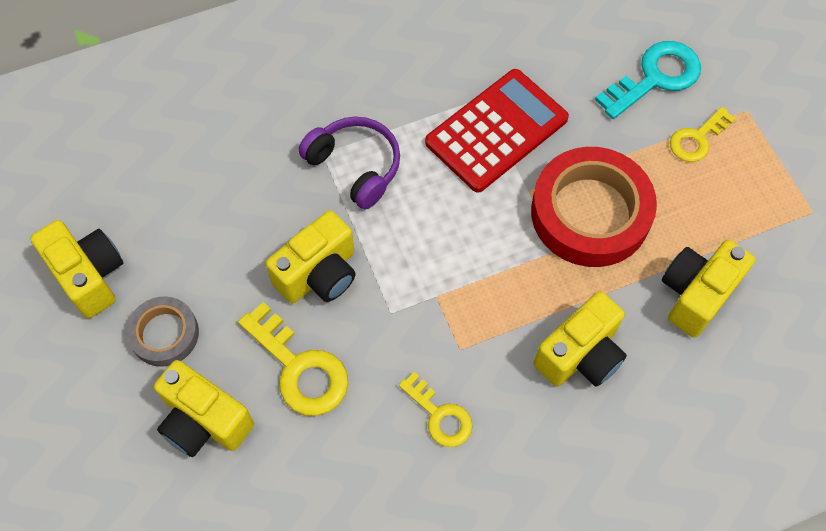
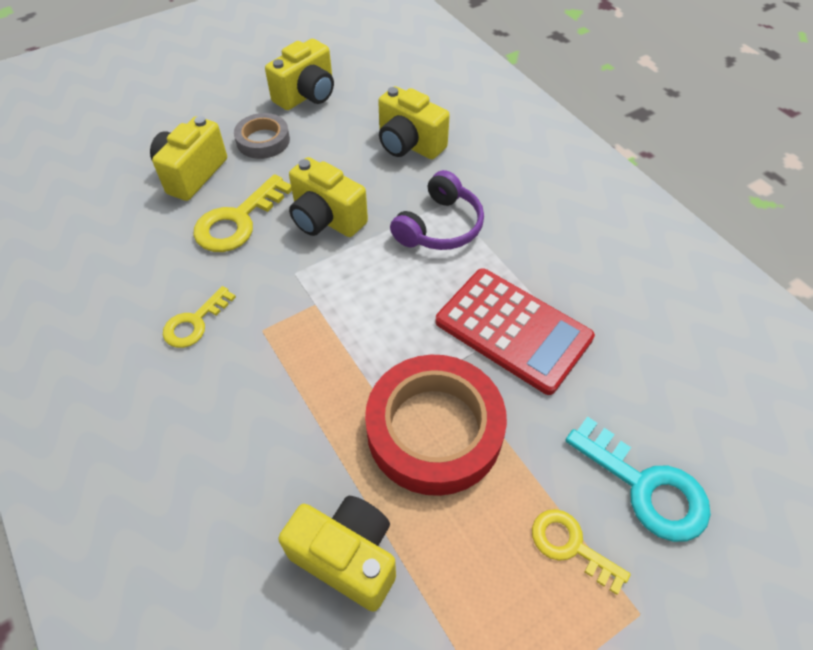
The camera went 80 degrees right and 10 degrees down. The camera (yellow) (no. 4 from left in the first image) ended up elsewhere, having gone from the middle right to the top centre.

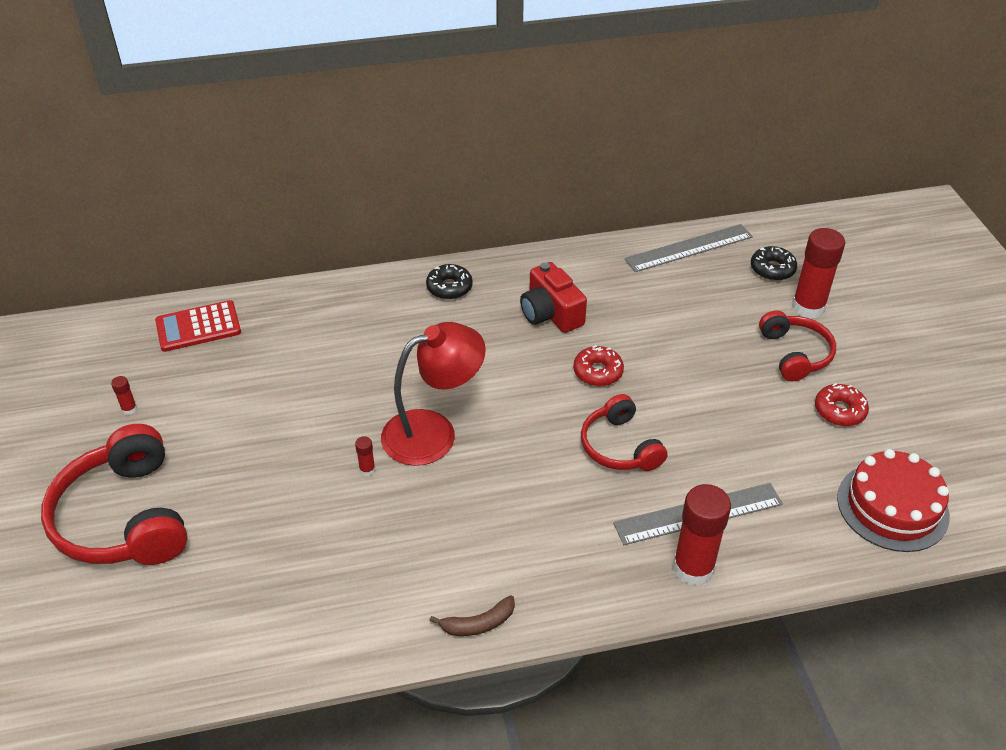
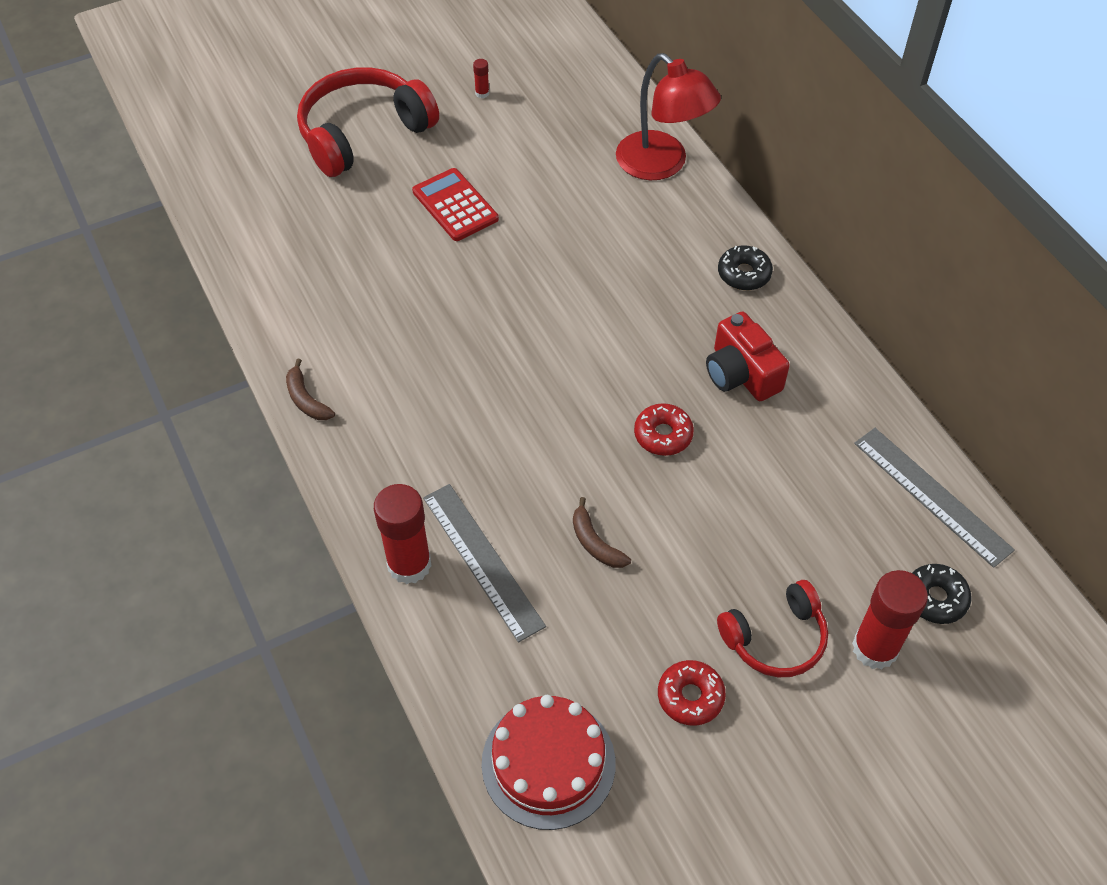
The camera went 75 degrees right and 10 degrees up. The calculator (red) ended up elsewhere, having gone from the middle left to the top centre. The second view gained the banana (brown) (no. 2 from left) at the centre. The lamp (red) ended up elsewhere, having gone from the centre to the top centre. The camera (red) at the centre ended up facing another way, 75 degrees counterclockwise from before. The second view lost the glue stick (red) (no. 2 from left) at the centre. The second view lost the headphones (red) (no. 2 from left) at the centre.

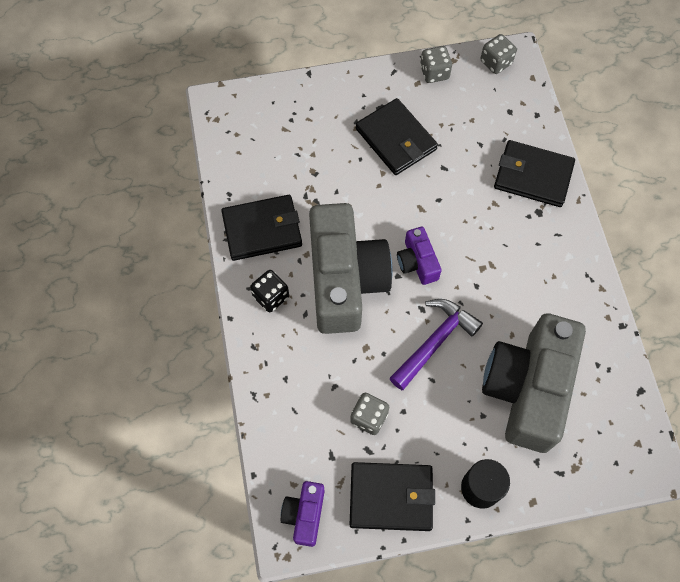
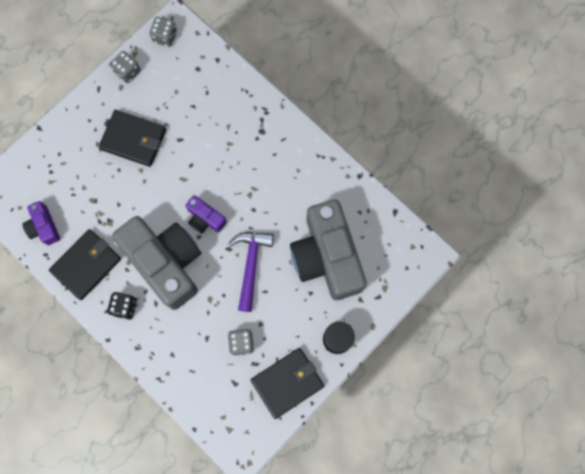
The camera went 35 degrees left and 10 degrees up. The camera (purple) (no. 1 from left) ended up elsewhere, having gone from the bottom centre to the middle left. The second view lost the wallet (black) (no. 4 from left) at the top right.

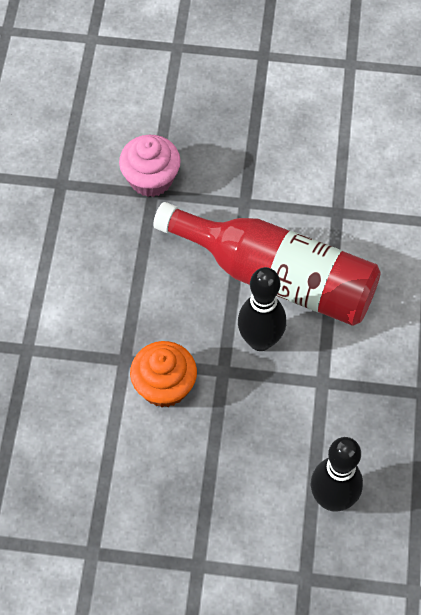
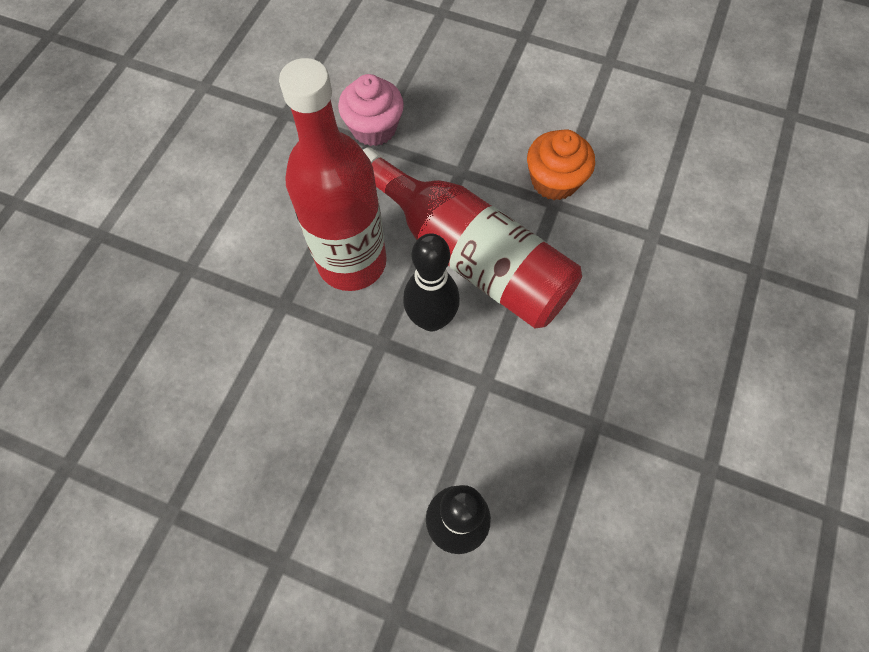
The camera went 15 degrees right and 5 degrees up. The second view gained the bottle (red) (no. 1 from left) at the top centre. The cupcake (orange) ended up elsewhere, having gone from the centre to the top centre.

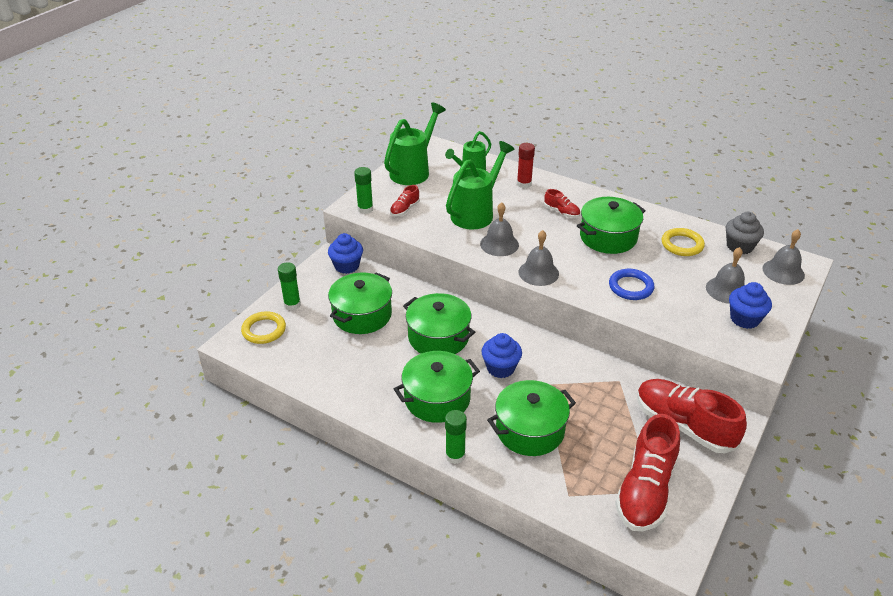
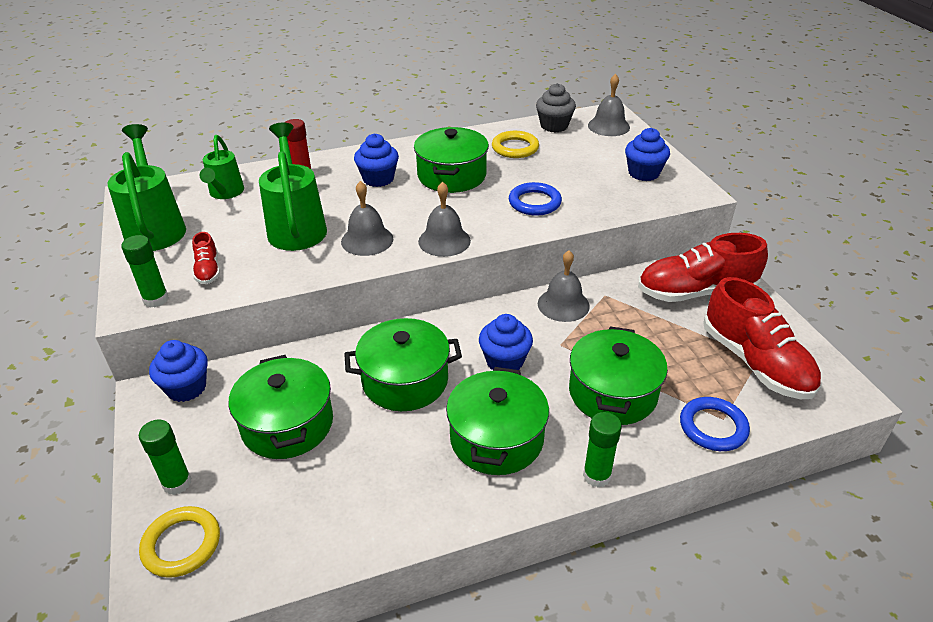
The camera went 50 degrees left and 0 degrees up. Where the shoe (red) (no. 2 from left) stood at the centre, the cupcake (blue) (no. 2 from left) came to stand at the top centre. The bell (grey) (no. 3 from left) ended up elsewhere, having gone from the middle right to the centre. The second view gained the ring (blue) (no. 2 from left) at the bottom right.

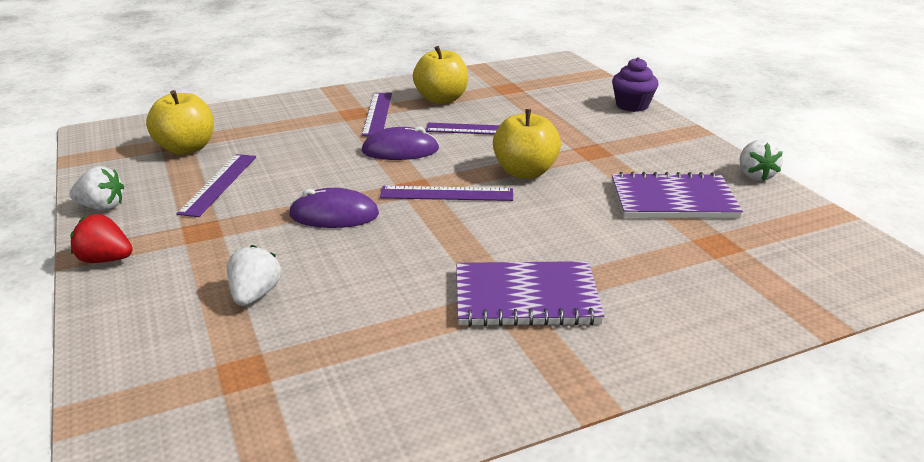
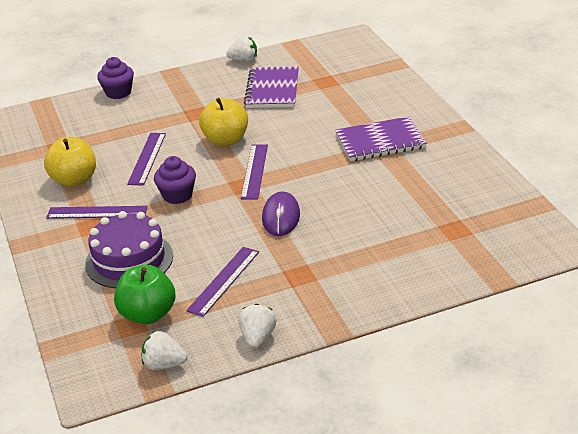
The camera went 85 degrees left and 5 degrees up. The second view gained the cake (purple) at the middle left. What was the apple (yellow) (no. 1 from left) at the top left turned into the apple (green) at the bottom left. The strawberry (white) (no. 2 from left in the first image) ended up elsewhere, having gone from the middle left to the bottom left. Where the mouse (purple) (no. 2 from left) stood at the top centre, the cupcake (purple) (no. 2 from left) came to stand at the middle left. The ruler (purple) (no. 1 from left in the first image) at the middle left ended up facing another way, 75 degrees counterclockwise from before. The notebook (purple) (no. 1 from left in the first image) at the centre ended up facing another way, 75 degrees clockwise from before. The second view lost the strawberry (red) at the middle left.

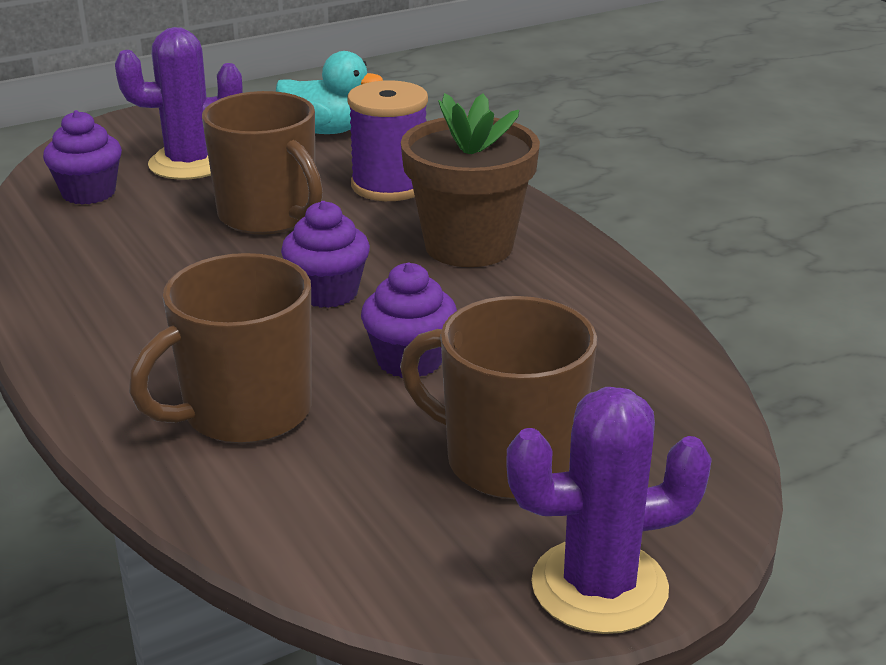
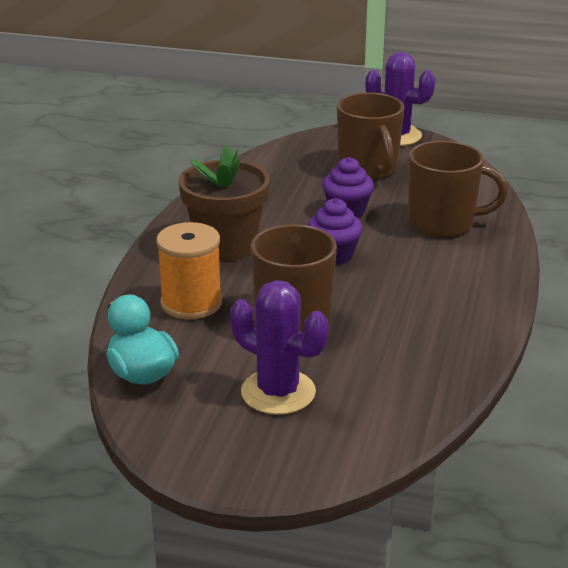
The camera went 135 degrees left and 0 degrees up. What was the spool (purple) at the top centre turned into the spool (orange) at the middle left. The second view lost the cupcake (purple) (no. 1 from left) at the top left.

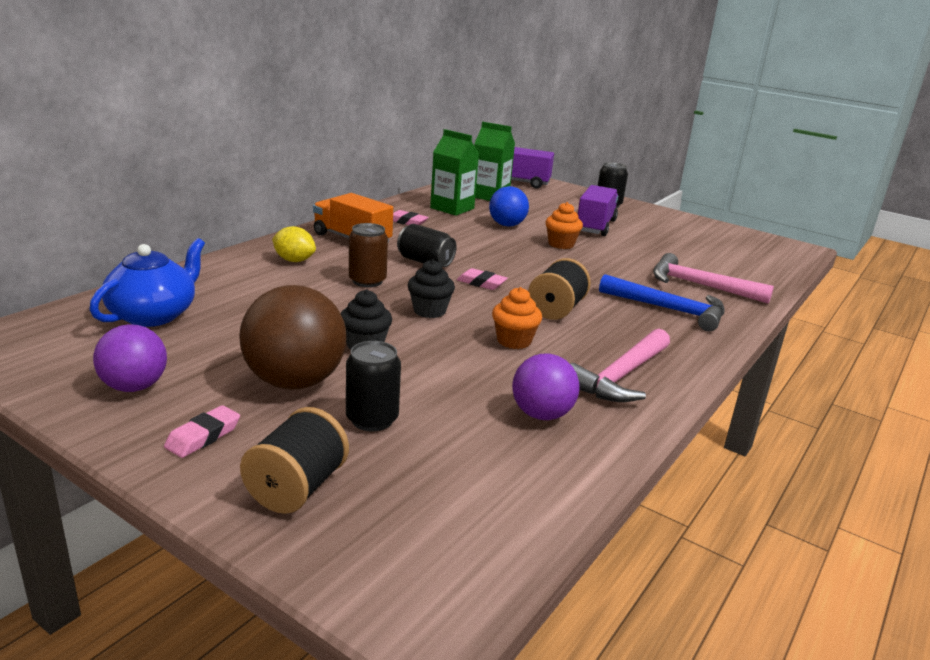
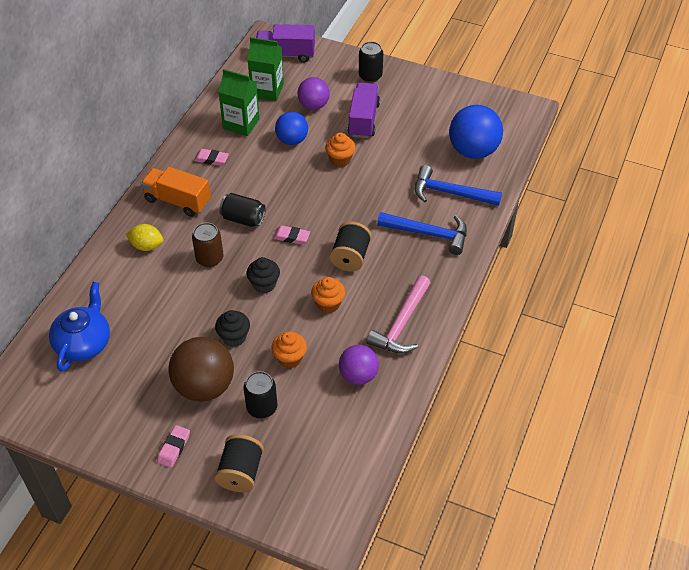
The camera went 10 degrees left and 25 degrees up. The second view gained the cupcake (orange) (no. 1 from left) at the centre. The ball (purple) (no. 1 from left) ended up elsewhere, having gone from the middle left to the top centre. What was the hammer (pink) (no. 2 from left) at the middle right turned into the hammer (blue) (no. 2 from left) at the top centre. The second view gained the ball (blue) (no. 2 from left) at the top right.

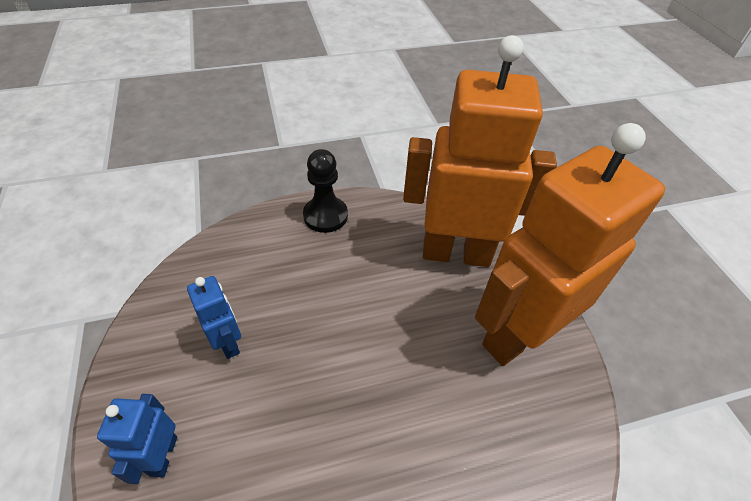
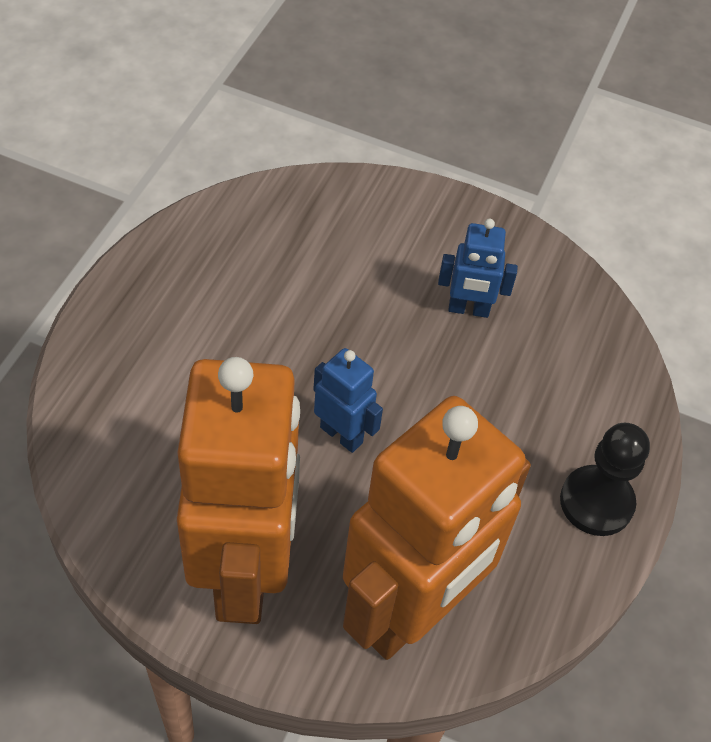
The camera went 125 degrees right and 5 degrees up. The robot (blue) (no. 1 from left) ended up elsewhere, having gone from the bottom left to the centre.

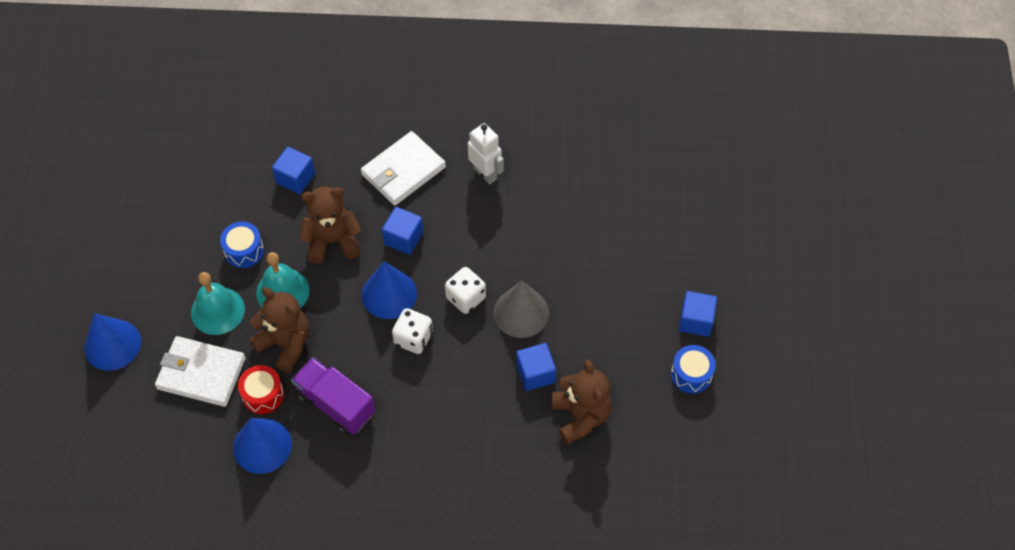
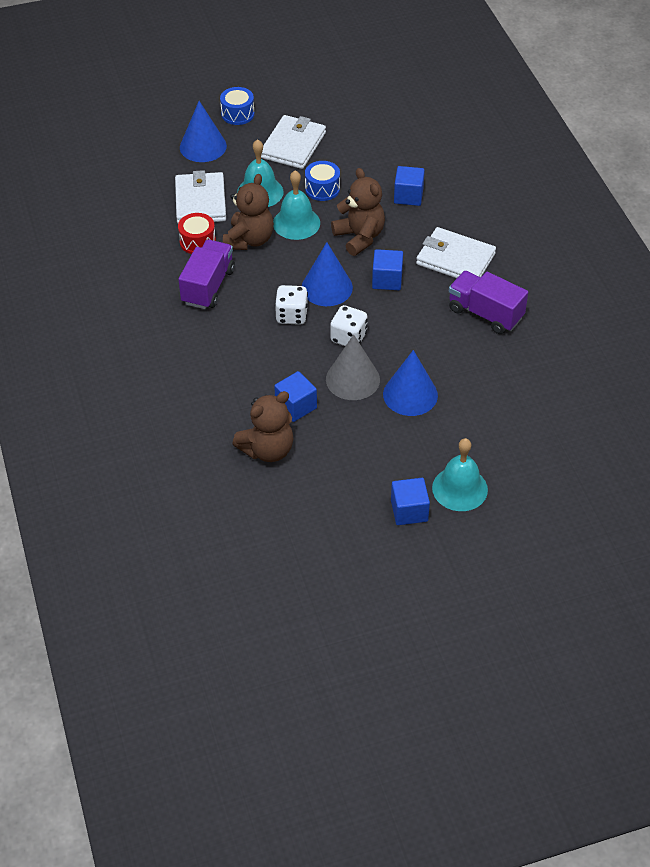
The camera went 70 degrees right and 10 degrees down. The drum (blue) (no. 2 from left in the first image) ended up elsewhere, having gone from the bottom right to the top centre. The second view gained the wallet (white) (no. 2 from left) at the top centre. The cone (blue) (no. 2 from left in the first image) ended up elsewhere, having gone from the bottom left to the centre. The second view gained the bell (turquoise) (no. 3 from left) at the middle right. Where the robot (white) stood at the top centre, the truck (purple) (no. 2 from left) came to stand at the middle right.

